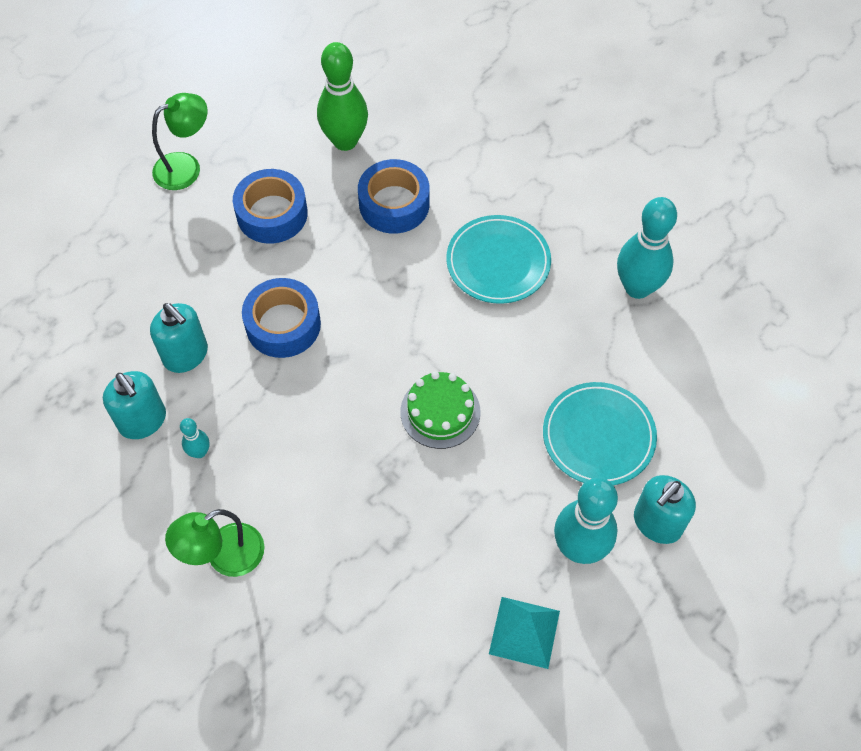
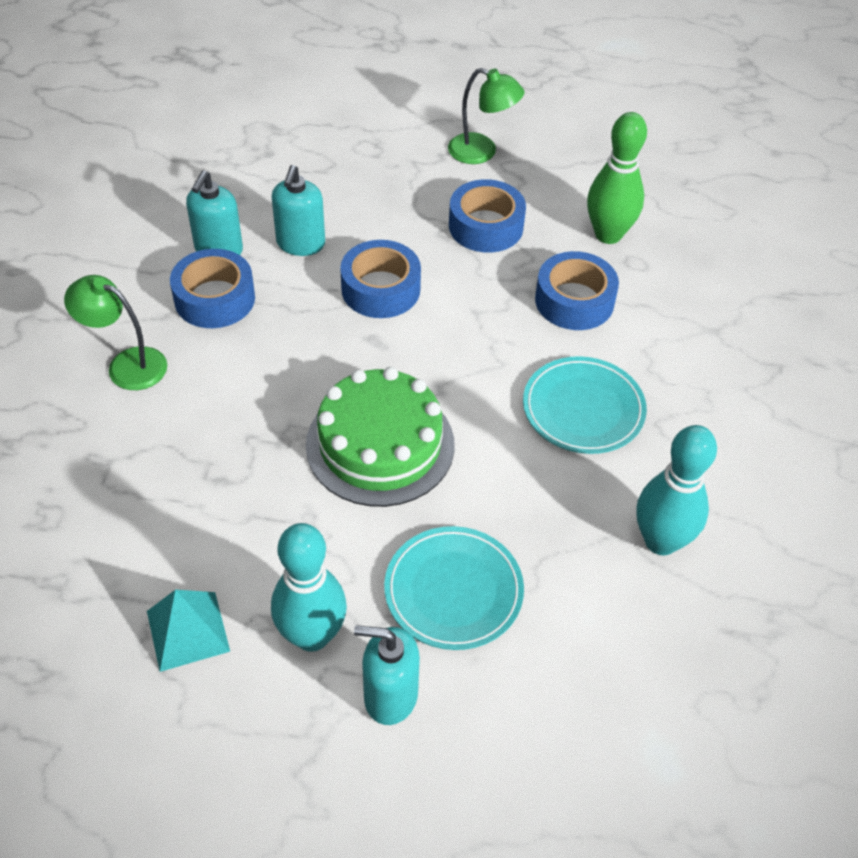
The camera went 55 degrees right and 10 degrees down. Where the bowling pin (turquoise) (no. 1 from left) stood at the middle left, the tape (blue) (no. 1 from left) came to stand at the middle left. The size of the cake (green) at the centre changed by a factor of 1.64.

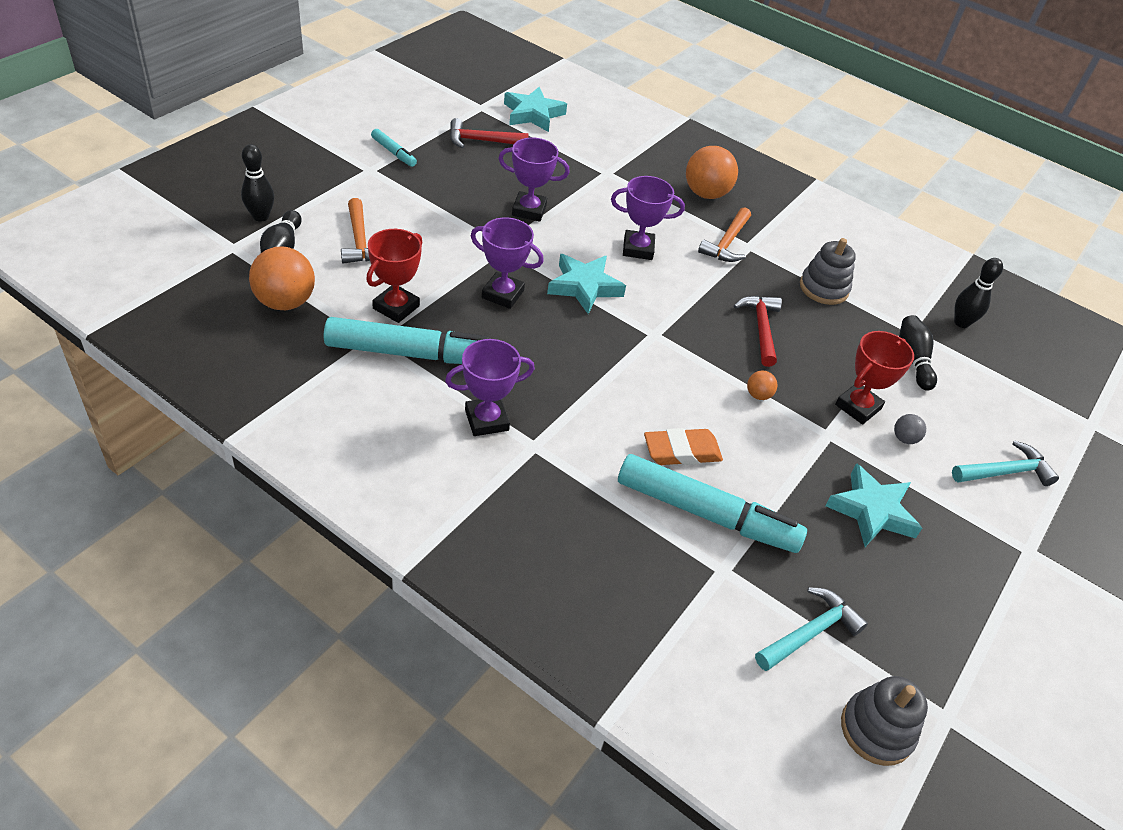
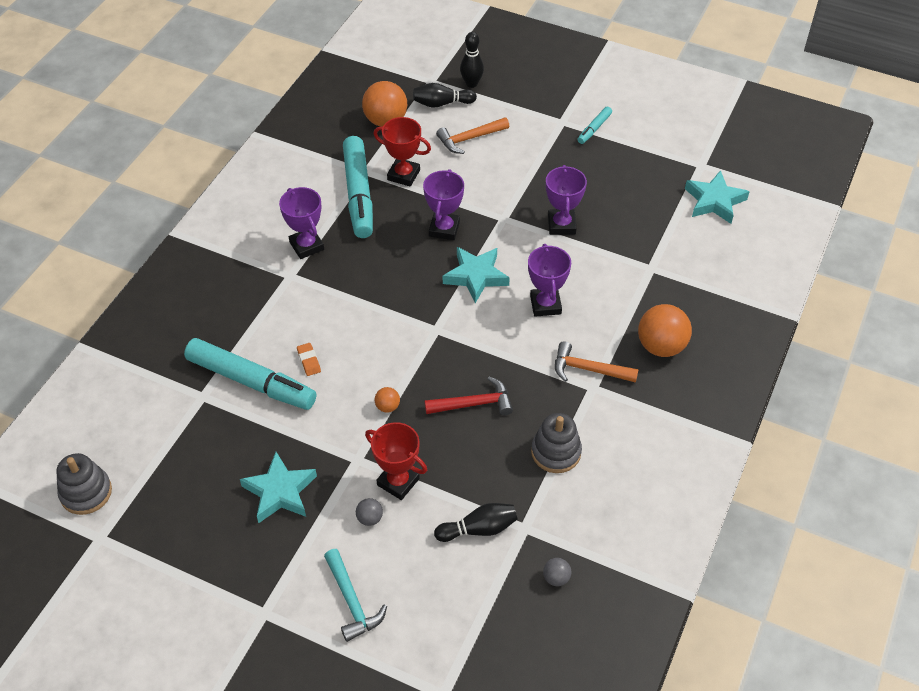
The camera went 85 degrees right and 5 degrees up. The marker (turquoise) (no. 3 from left in the first image) at the centre ended up facing another way, 75 degrees counterclockwise from before. The size of the eraser (orange) at the centre changed by a factor of 0.57. Where the bowling pin (black) (no. 4 from left) stood at the middle right, the ball (grey) (no. 2 from left) came to stand at the bottom centre. The second view lost the hammer (red) (no. 1 from left) at the top centre. The second view lost the hammer (turquoise) (no. 1 from left) at the bottom right.

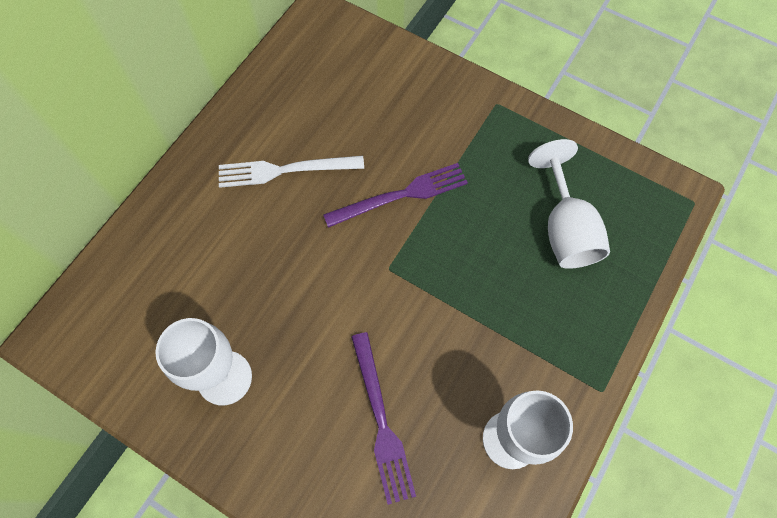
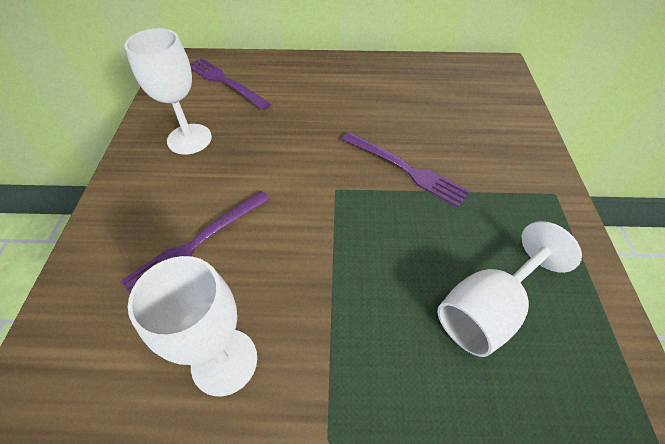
The camera went 60 degrees right and 15 degrees down. The second view gained the fork (purple) (no. 2 from left) at the top centre. The second view lost the fork (white) at the top centre.

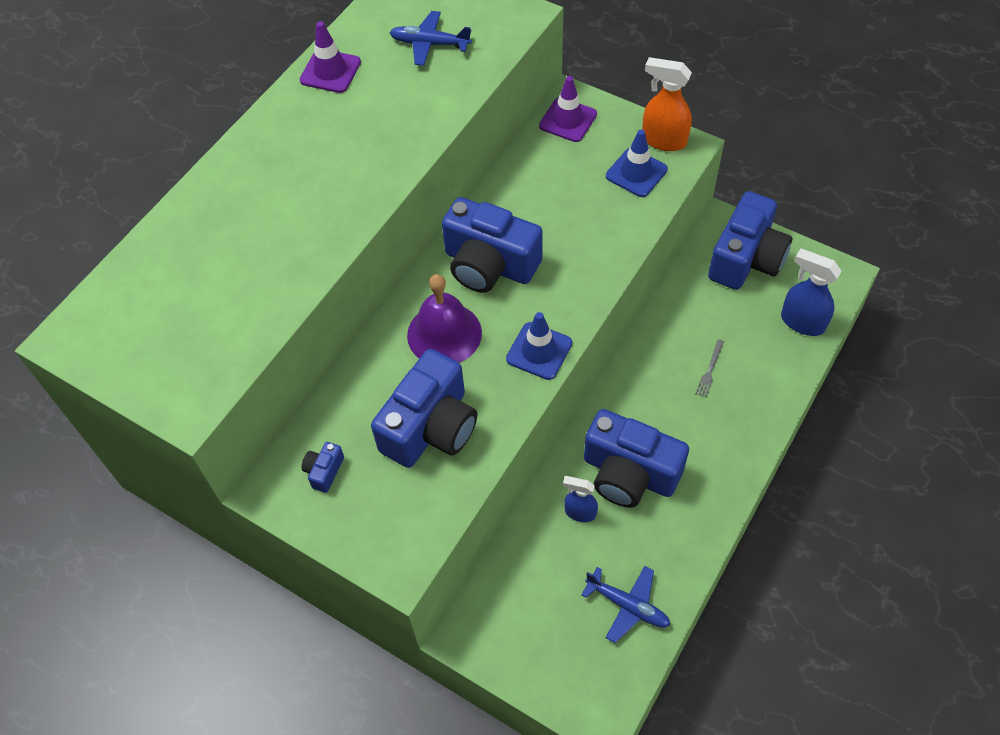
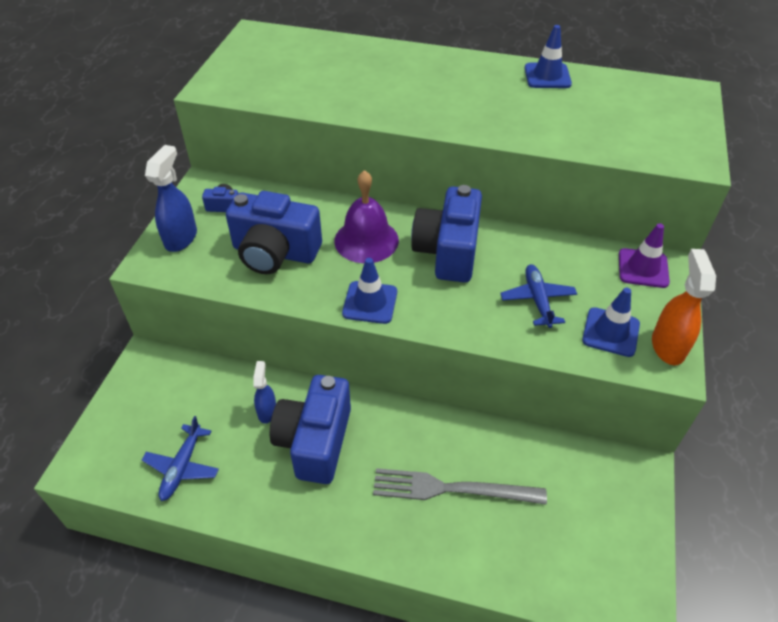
The camera went 70 degrees right and 10 degrees down. The spray bottle (blue) (no. 2 from left in the first image) ended up elsewhere, having gone from the middle right to the top left. The size of the fork (grey) at the middle right changed by a factor of 2.37. The plane (blue) (no. 1 from left in the first image) ended up elsewhere, having gone from the top centre to the middle right. What was the traffic cone (purple) (no. 1 from left) at the top left turned into the traffic cone (blue) (no. 2 from left) at the top right. The second view lost the camera (blue) (no. 5 from left) at the top right.

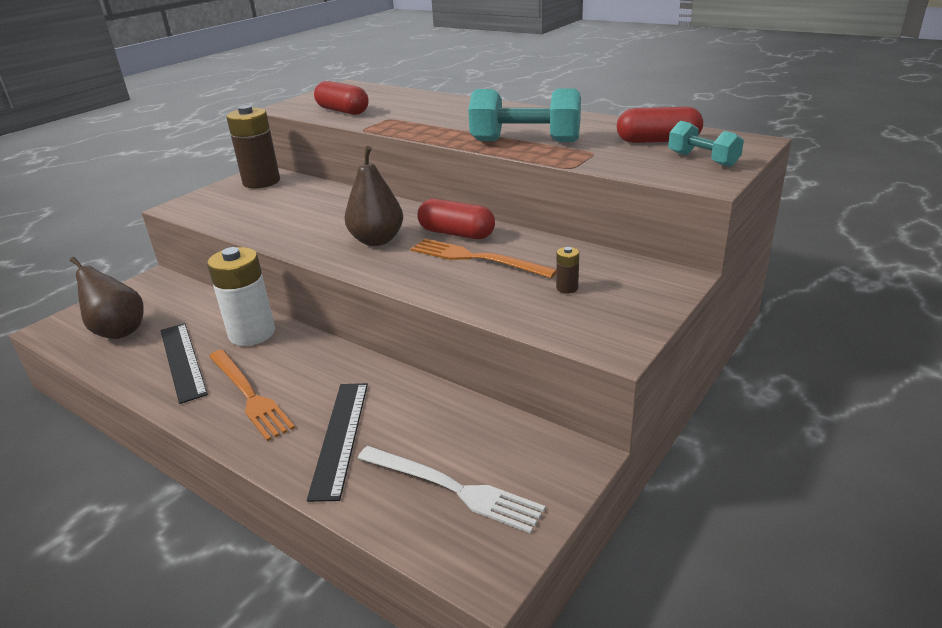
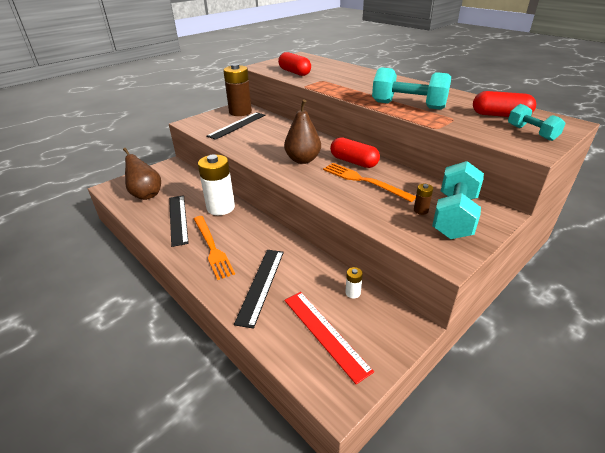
The camera went 10 degrees right and 5 degrees up. The second view gained the ruler (black) (no. 2 from left) at the top centre. Where the fork (white) stood at the bottom centre, the ruler (red) came to stand at the bottom centre. The second view gained the battery (white) (no. 2 from left) at the centre. The second view gained the dumbbell (turquoise) (no. 2 from left) at the middle right.

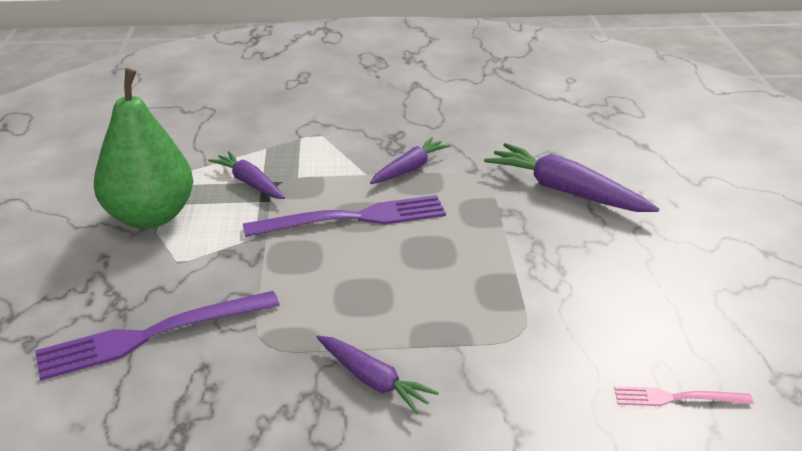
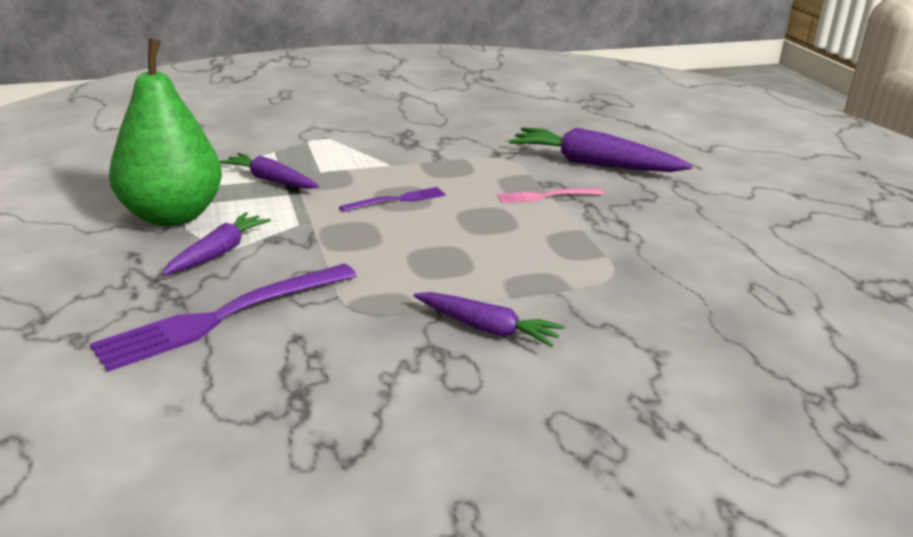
The camera went 15 degrees left and 5 degrees down. The carrot (purple) (no. 3 from left in the first image) ended up elsewhere, having gone from the centre to the middle left. The size of the fork (purple) (no. 2 from left) at the centre changed by a factor of 0.52. The fork (pink) ended up elsewhere, having gone from the bottom right to the centre.

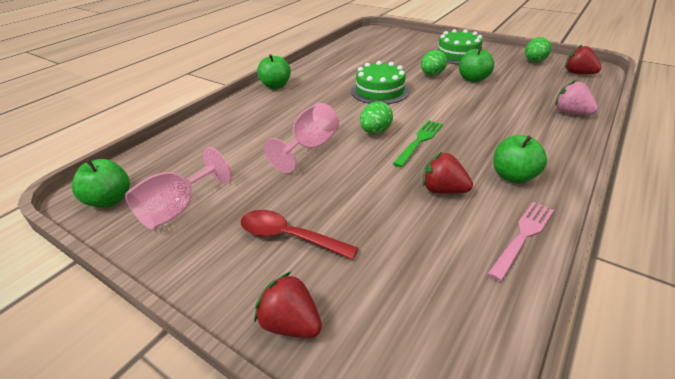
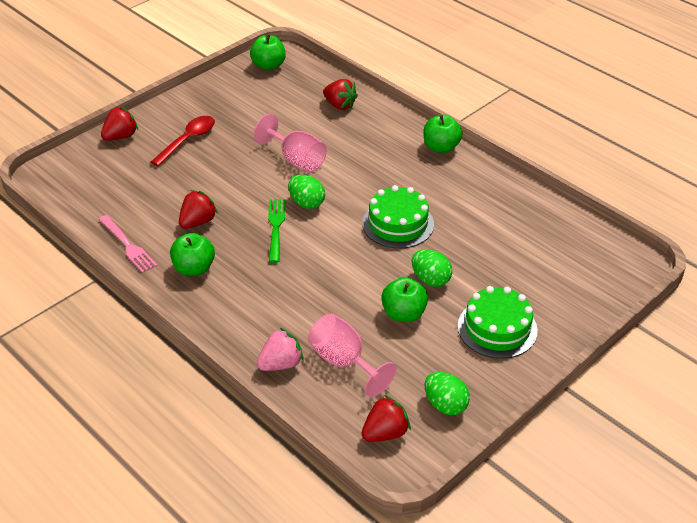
The camera went 100 degrees right and 5 degrees up. The fork (green) at the centre ended up facing another way, 135 degrees counterclockwise from before. The goblet (pink) (no. 1 from left in the first image) ended up elsewhere, having gone from the middle left to the bottom centre. The second view gained the strawberry (red) (no. 3 from left) at the top centre.

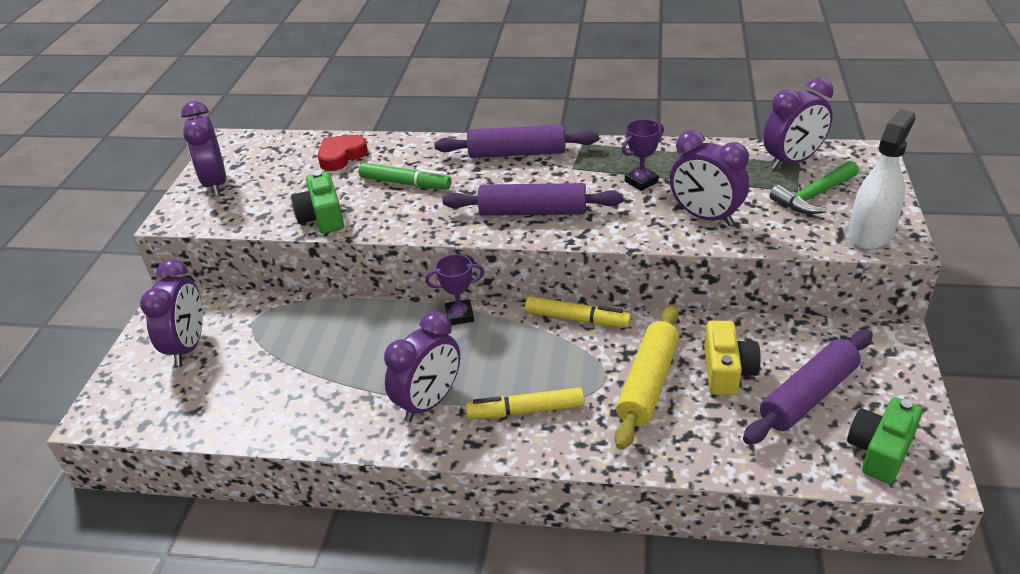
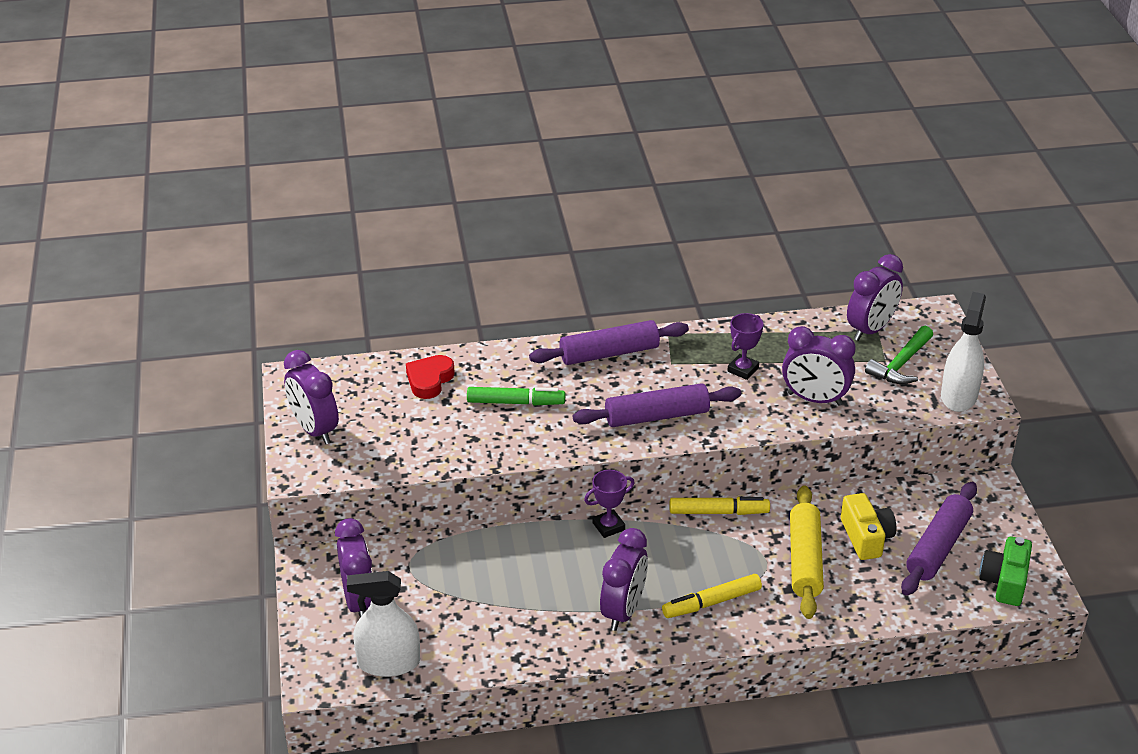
The camera went 20 degrees left and 0 degrees up. The second view gained the spray bottle (white) (no. 1 from left) at the bottom centre. The second view lost the camera (green) (no. 1 from left) at the middle left.

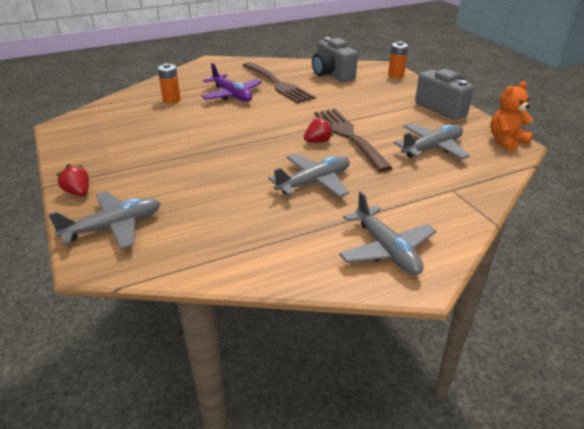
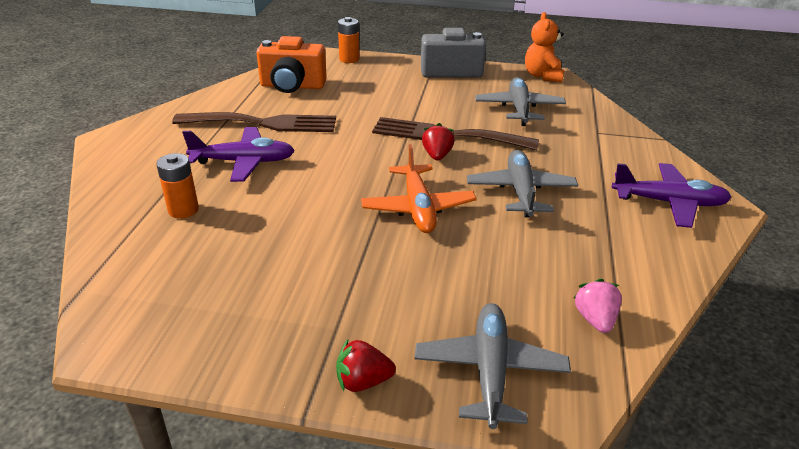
The camera went 55 degrees left and 0 degrees up. What was the camera (grey) (no. 1 from left) at the top centre turned into the camera (orange) at the top centre. The second view gained the plane (orange) at the centre. The second view gained the strawberry (pink) at the bottom right. What was the plane (grey) (no. 3 from left) at the centre turned into the plane (purple) (no. 2 from left) at the middle right.

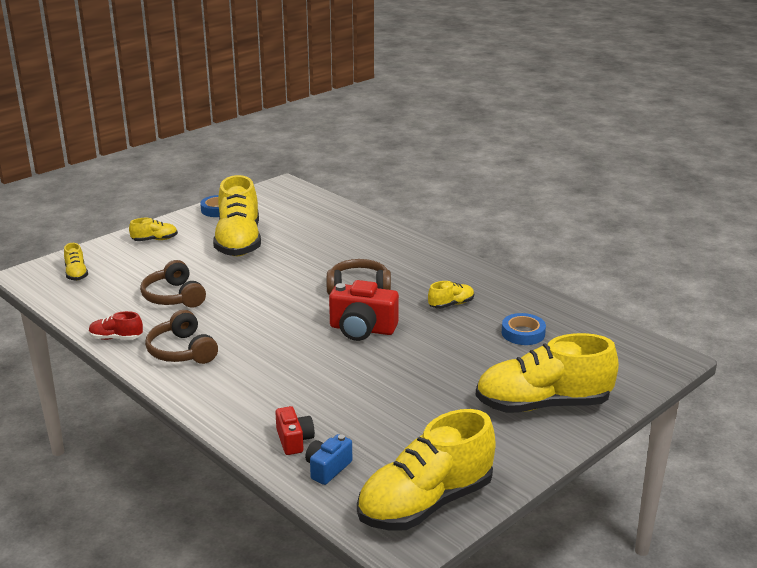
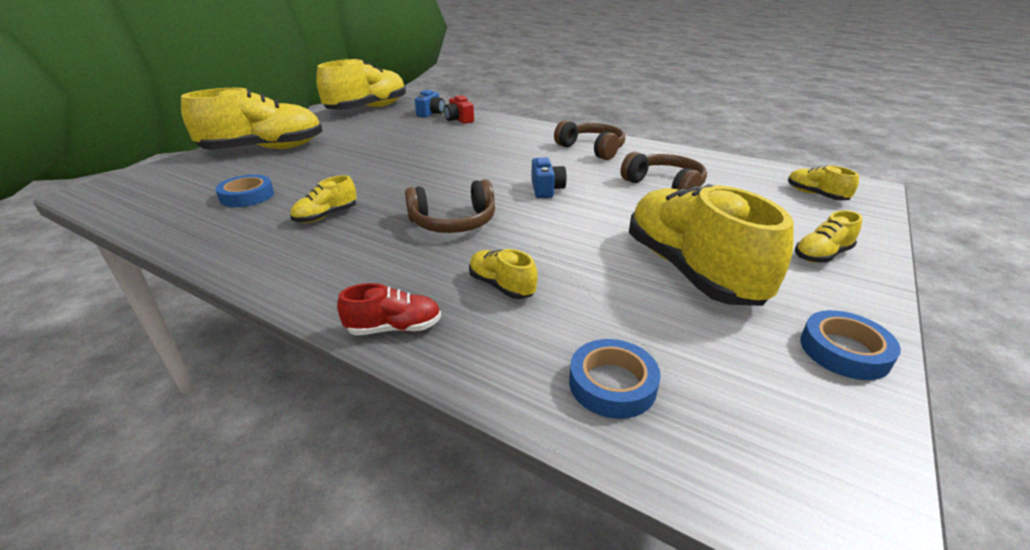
The camera went 165 degrees right and 5 degrees up. The shoe (red) ended up elsewhere, having gone from the middle left to the centre. The second view gained the shoe (yellow) (no. 4 from left) at the centre. The second view gained the camera (blue) (no. 2 from left) at the top centre. The second view gained the tape (blue) (no. 2 from left) at the bottom centre. The second view lost the camera (red) (no. 2 from left) at the centre.

